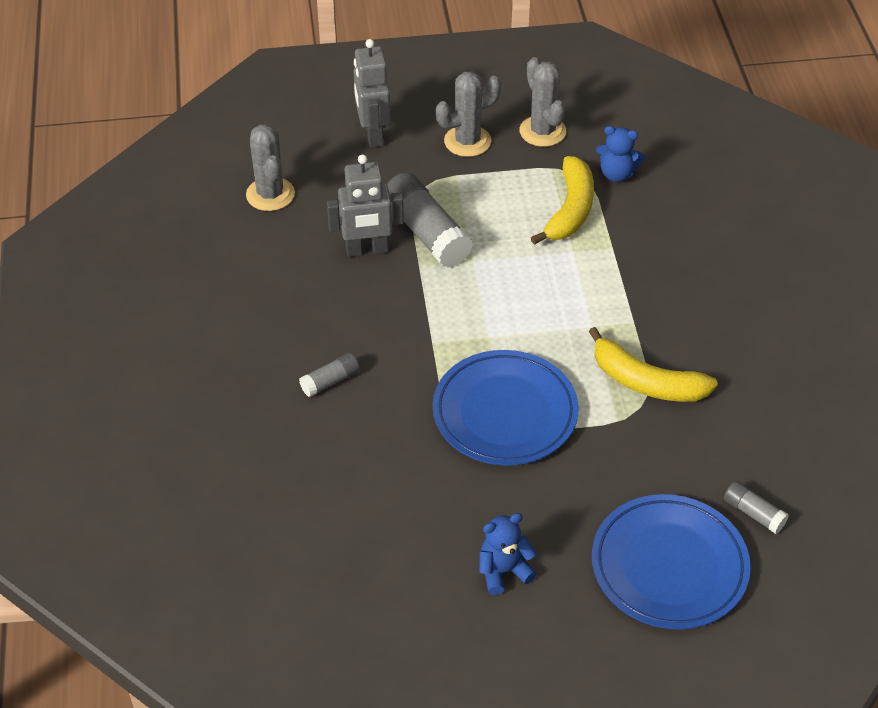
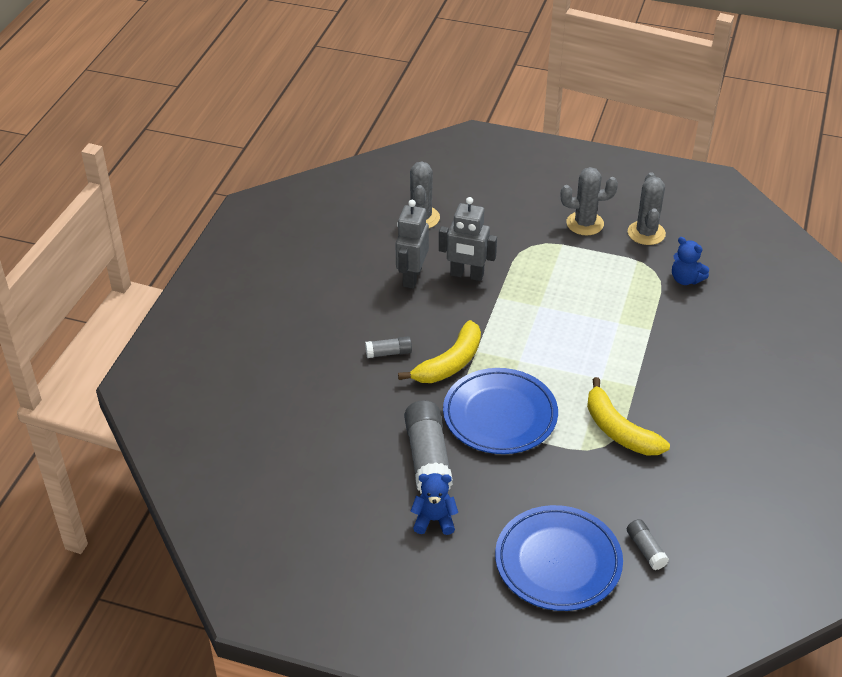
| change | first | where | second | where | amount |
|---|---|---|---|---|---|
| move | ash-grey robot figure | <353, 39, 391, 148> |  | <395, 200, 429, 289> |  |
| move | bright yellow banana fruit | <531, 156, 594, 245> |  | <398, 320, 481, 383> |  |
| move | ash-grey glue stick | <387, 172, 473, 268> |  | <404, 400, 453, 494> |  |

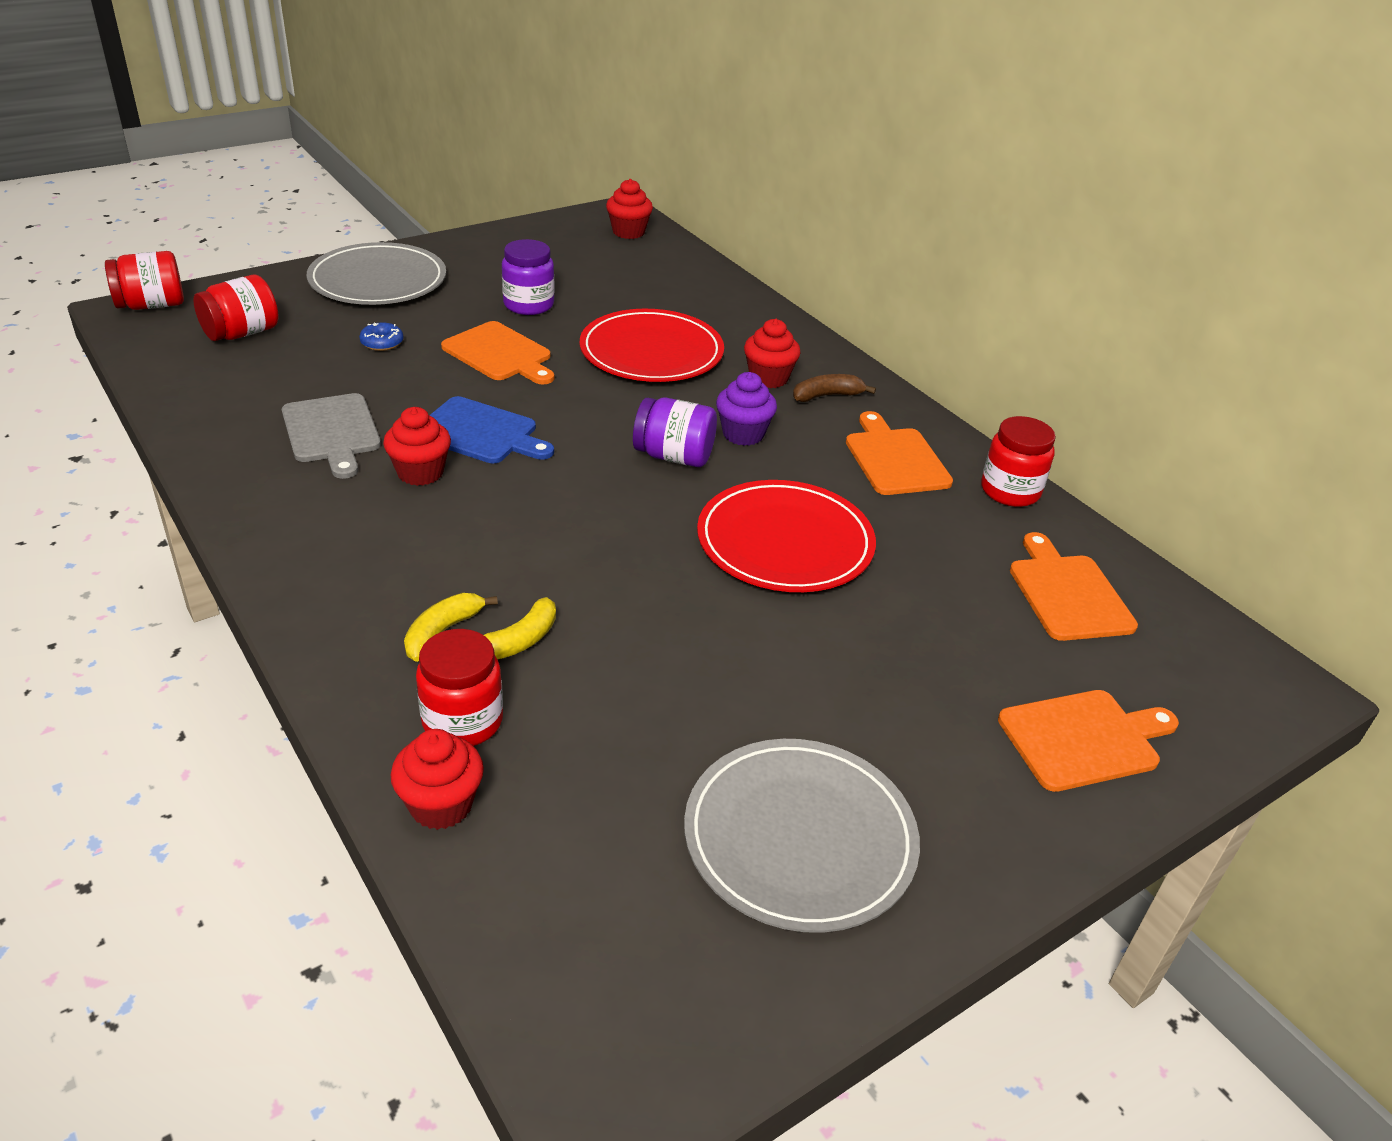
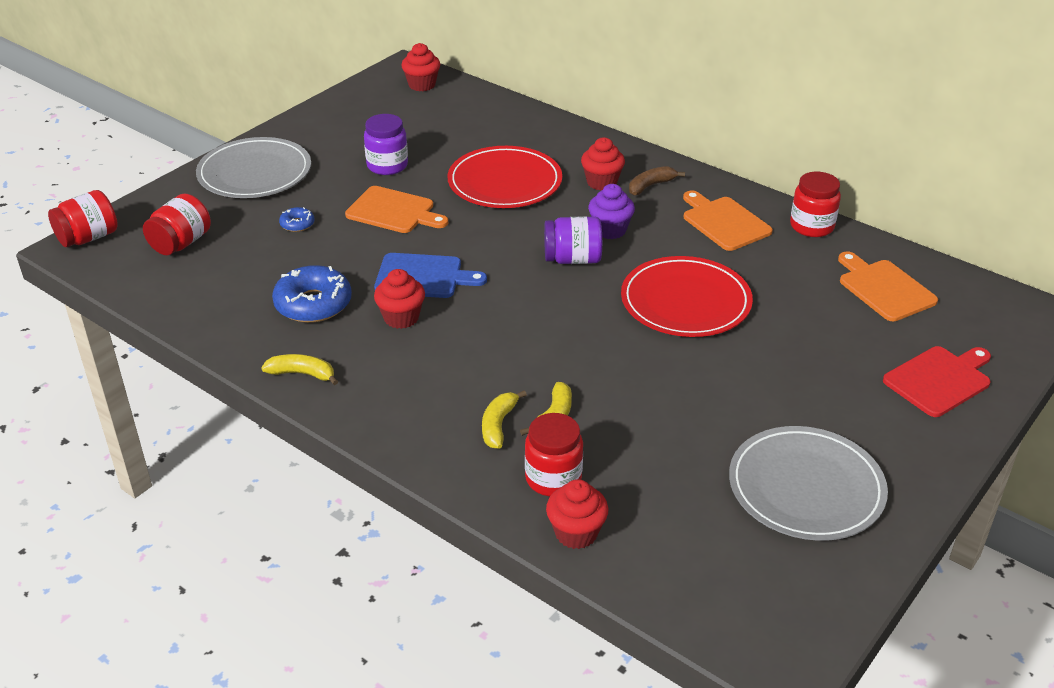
| change | first | where | second | where | amount |
|---|---|---|---|---|---|
| insert |  |  | bright yellow banana fruit | <261, 354, 338, 385> |  |
| replace | ash-grey bread board | <282, 393, 381, 479> | royal blue donut | <272, 265, 352, 323> |  |
| recolor | orange-coloured bread board | <998, 690, 1179, 792> | crimson bread board | <883, 346, 991, 417> |  |

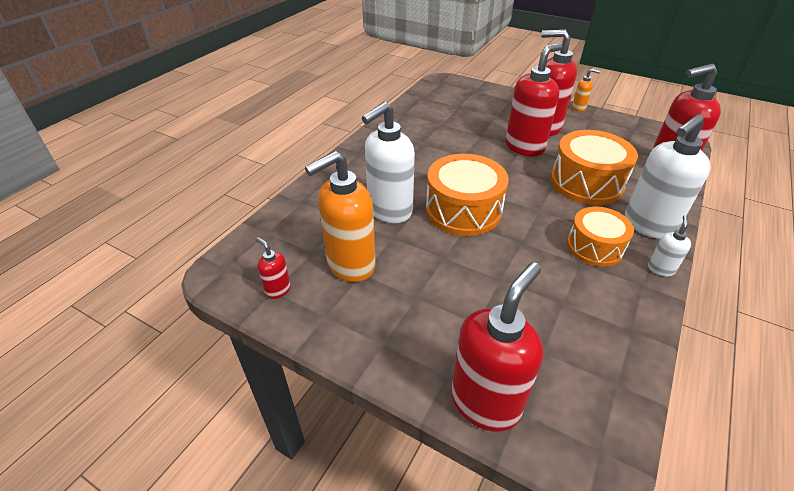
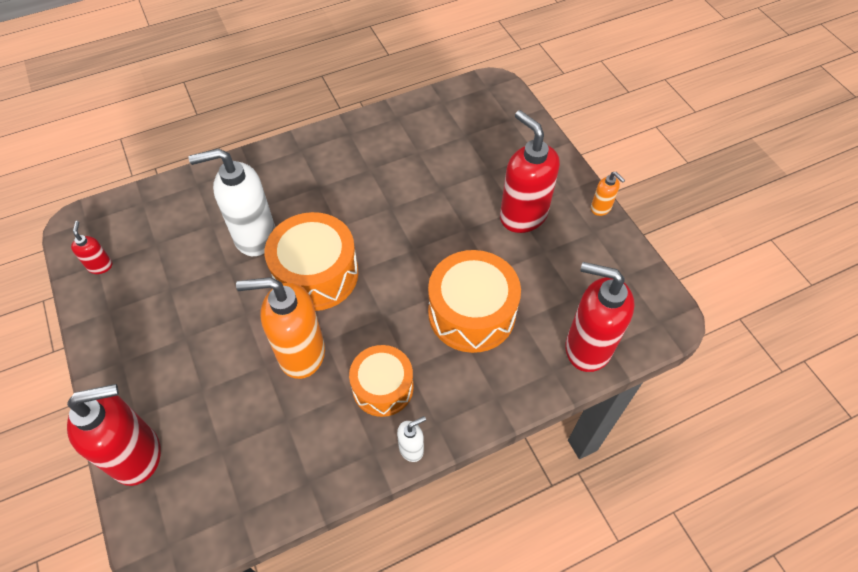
| change | first | where | second | where | amount |
|---|---|---|---|---|---|
| move | orange-coloured soap pump | <305, 151, 376, 282> |  | <236, 277, 325, 379> |  |
| delete | crimson soap pump | <505, 43, 563, 156> |  |  |  |
| delete | pure white soap pump | <625, 114, 711, 239> |  |  |  |

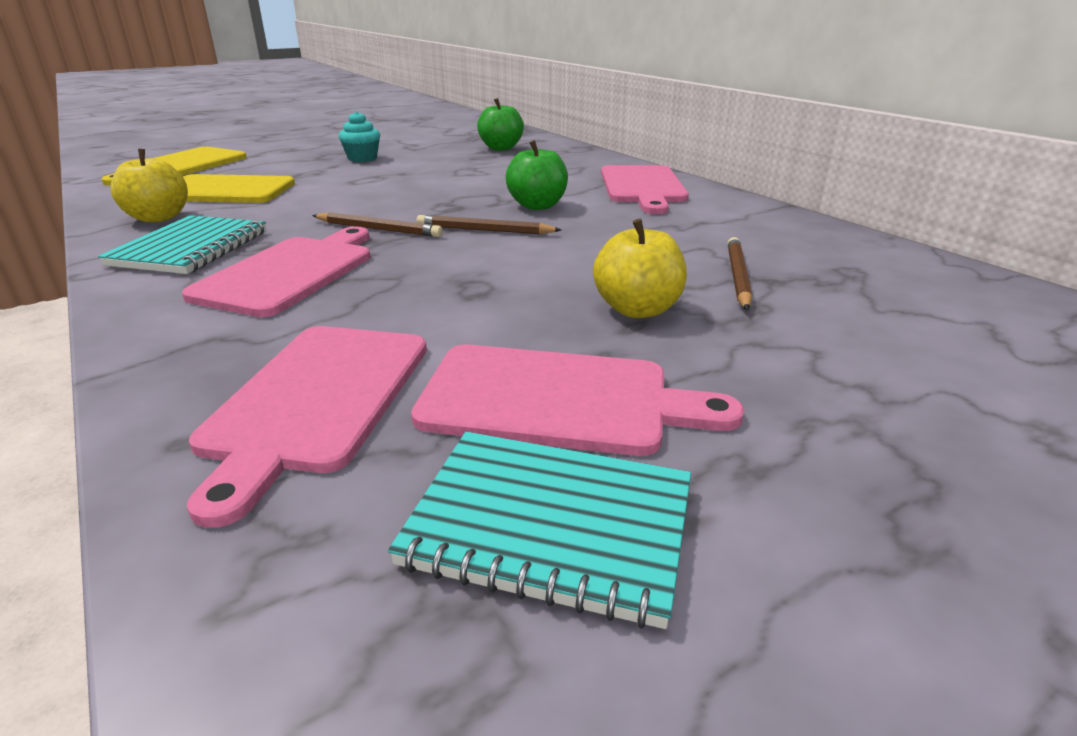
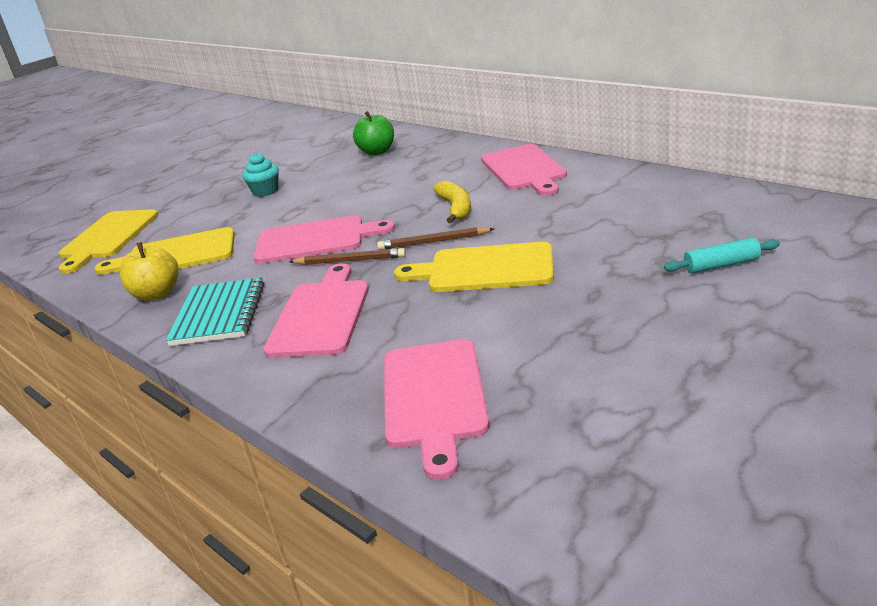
| change | first | where | second | where | amount |
|---|---|---|---|---|---|
| move | pink bread board | <411, 344, 744, 456> |  | <253, 215, 395, 264> |  |
| insert |  |  | bright yellow bread board | <394, 242, 554, 292> |  |
| replace | emerald toy apple | <505, 140, 568, 210> | bright yellow banana fruit | <433, 181, 471, 223> |  |
| insert |  |  | turquoise dough roller | <664, 237, 780, 273> |  |
| delete | turquoise notebook | <388, 432, 691, 629> |  |  |  |
| delete | bright yellow toy apple | <593, 219, 687, 318> |  |  |  |
| delete | dark brown lead pencil | <727, 237, 752, 310> |  |  |  |

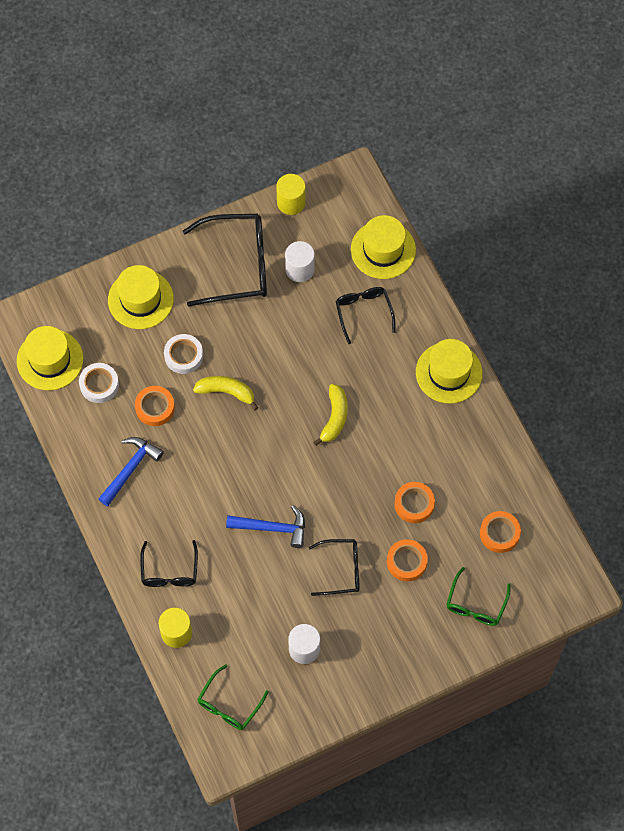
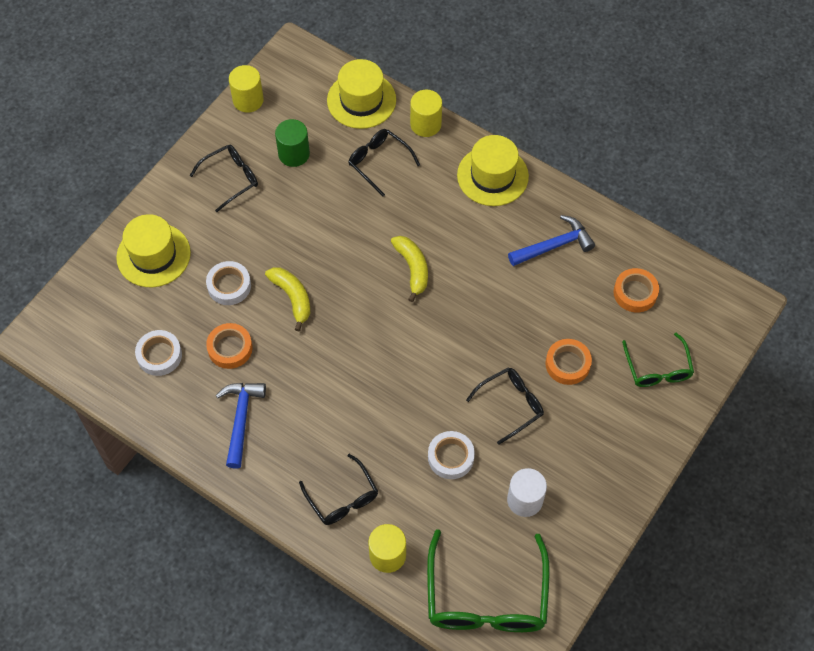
| change | first | where | second | where | amount |
|---|---|---|---|---|---|
| resize | jet-black spectacles | <183, 214, 267, 307> |  | <189, 145, 258, 212> | x0.57 |
| rotate | bright yellow banana fruit | <193, 376, 258, 410> |  | <265, 267, 310, 331> | 75 degrees clockwise |
| recolor | pure white cylinder | <285, 241, 315, 282> | emerald cylinder | <275, 119, 310, 167> |  |
| insert |  |  | bright yellow cylinder | <410, 90, 442, 137> |  |
| resize | emerald spectacles | <197, 664, 269, 730> |  | <427, 529, 549, 632> | x1.76 |
| insert |  |  | pure white sticky tape | <428, 431, 475, 479> |  |
| move | royal blue hammer | <226, 505, 305, 548> |  | <508, 215, 595, 266> |  |
| delete | bright yellow top hat | <17, 326, 83, 390> |  |  |  |
| delete | orange-coloured sticky tape | <394, 482, 435, 523> |  |  |  |

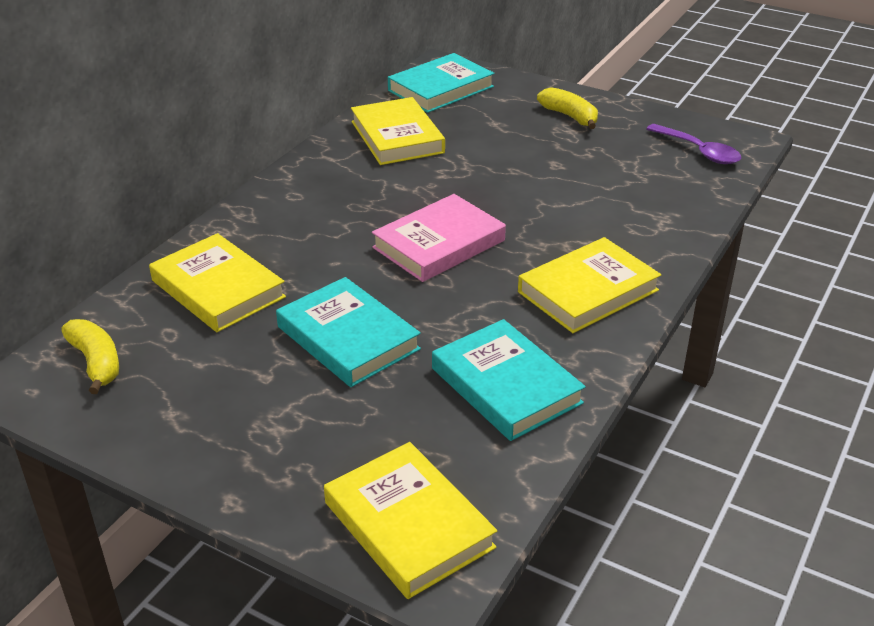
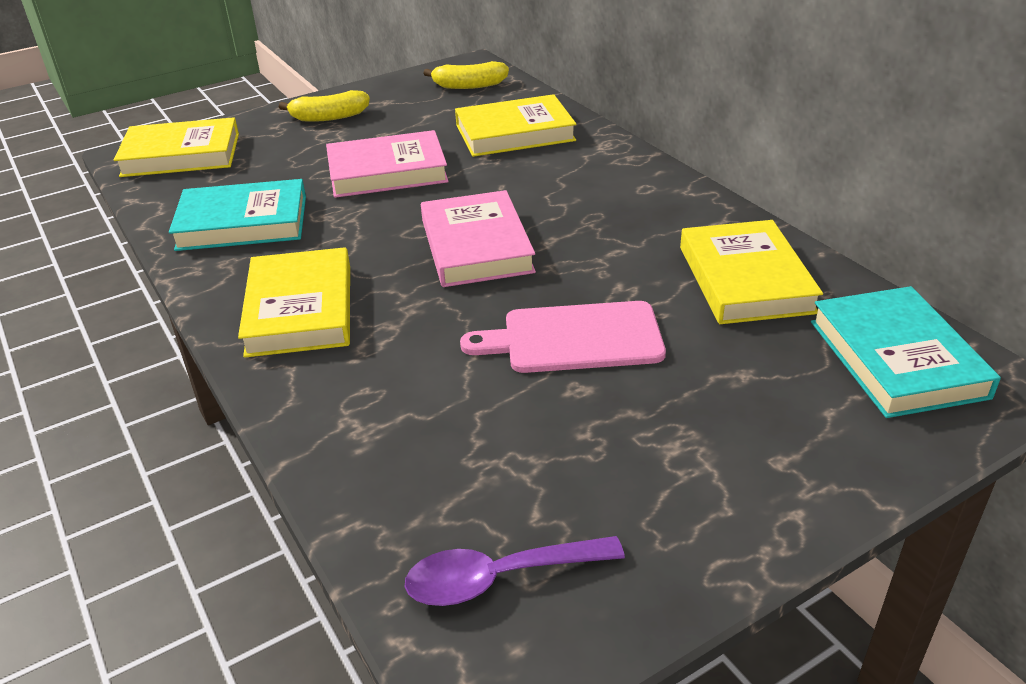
| change | first | where | second | where | amount |
|---|---|---|---|---|---|
| move | bright yellow banana fruit | <537, 87, 598, 129> |  | <279, 90, 370, 122> |  |
| recolor | turquoise book | <276, 277, 421, 387> | pink book | <326, 130, 449, 198> |  |
| insert |  |  | pink bread board | <460, 301, 666, 373> |  |
| rotate | bright yellow book | <351, 97, 445, 165> |  | <680, 220, 823, 324> | 75 degrees clockwise |

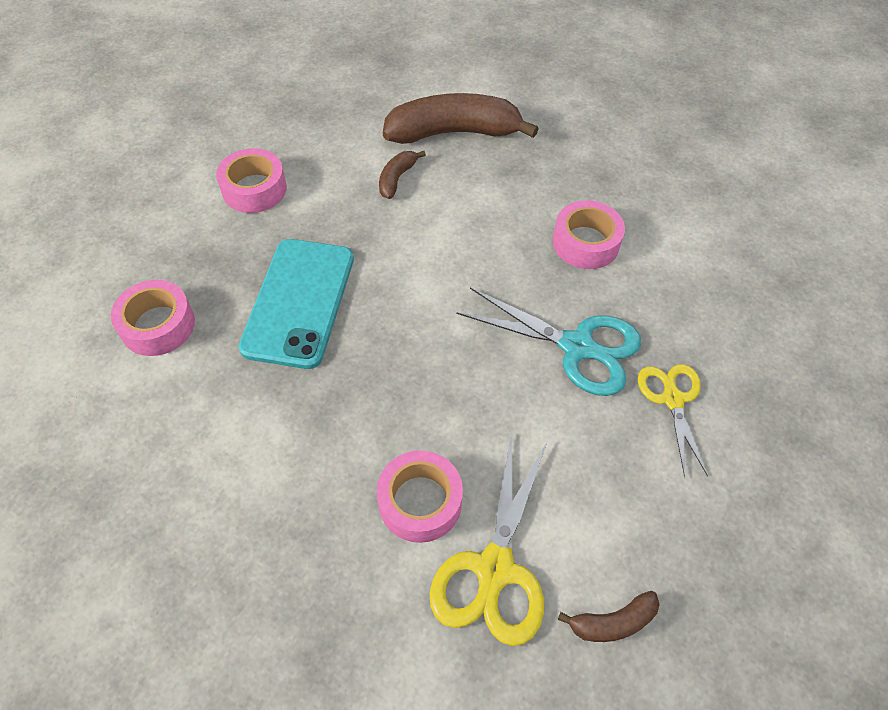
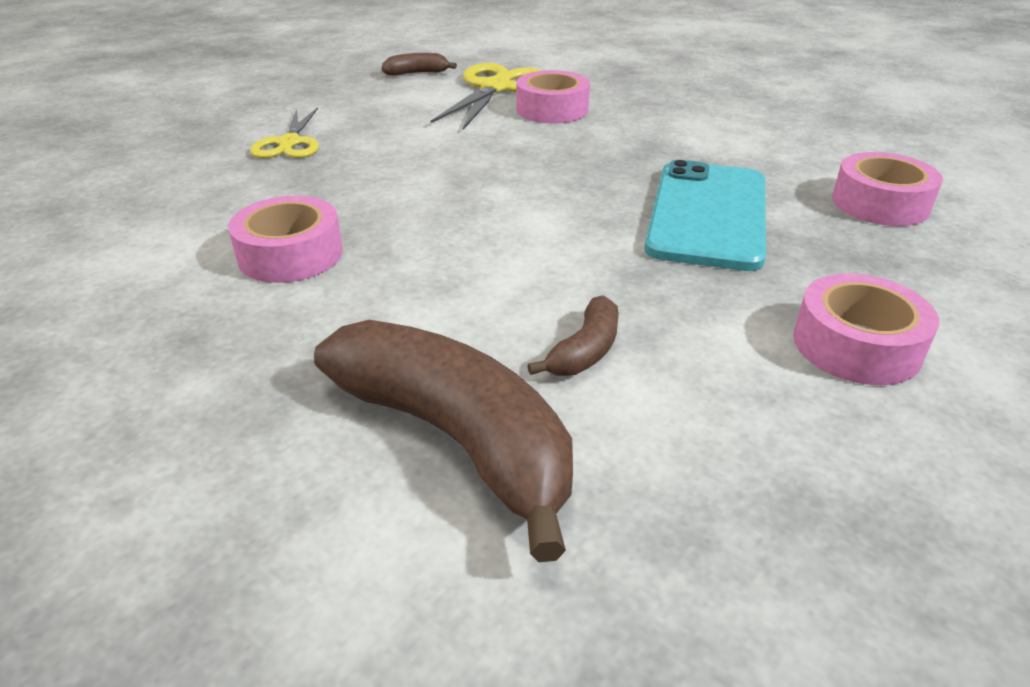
| change | first | where | second | where | amount |
|---|---|---|---|---|---|
| rotate | dark brown banana fruit | <383, 93, 539, 144> |  | <314, 320, 573, 562> | 135 degrees counterclockwise |
| delete | turquoise scissors | <456, 287, 642, 396> |  |  |  |

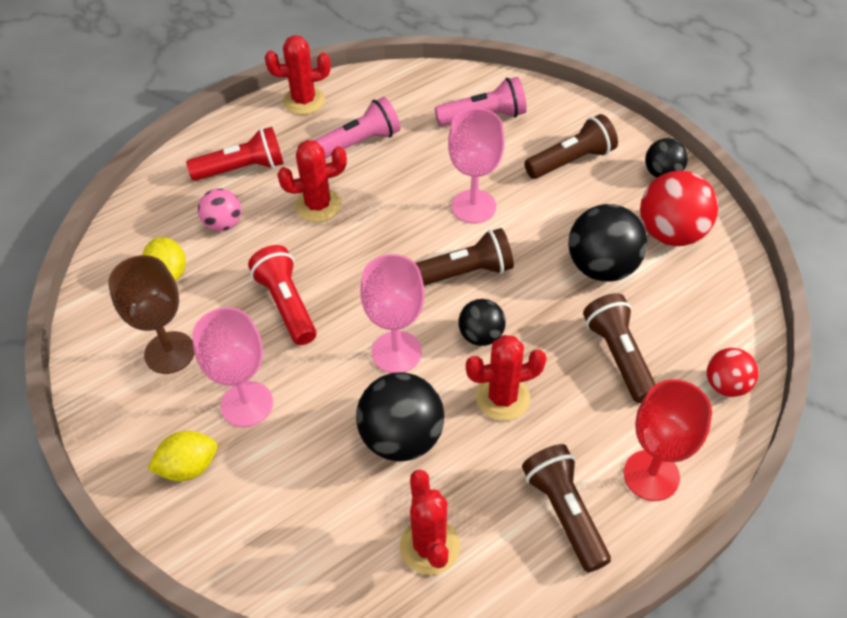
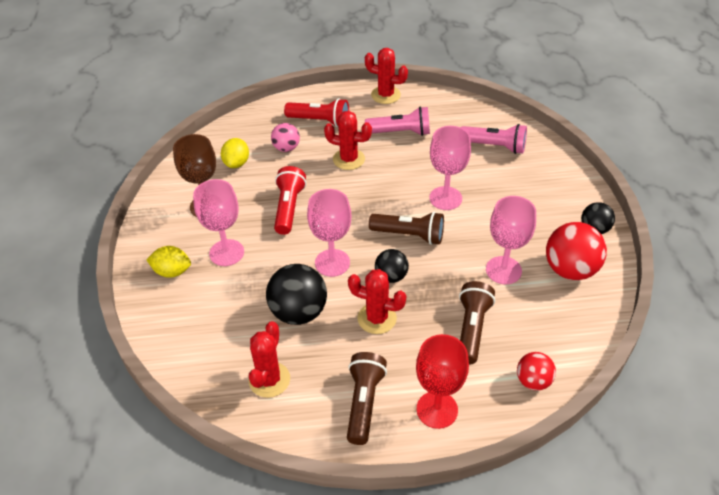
| change | first | where | second | where | amount |
|---|---|---|---|---|---|
| replace | jet-black ball | <568, 204, 647, 282> | pink chalice | <486, 196, 536, 284> |  |
| delete | dark brown pocket torch | <524, 114, 618, 179> |  |  |  |

